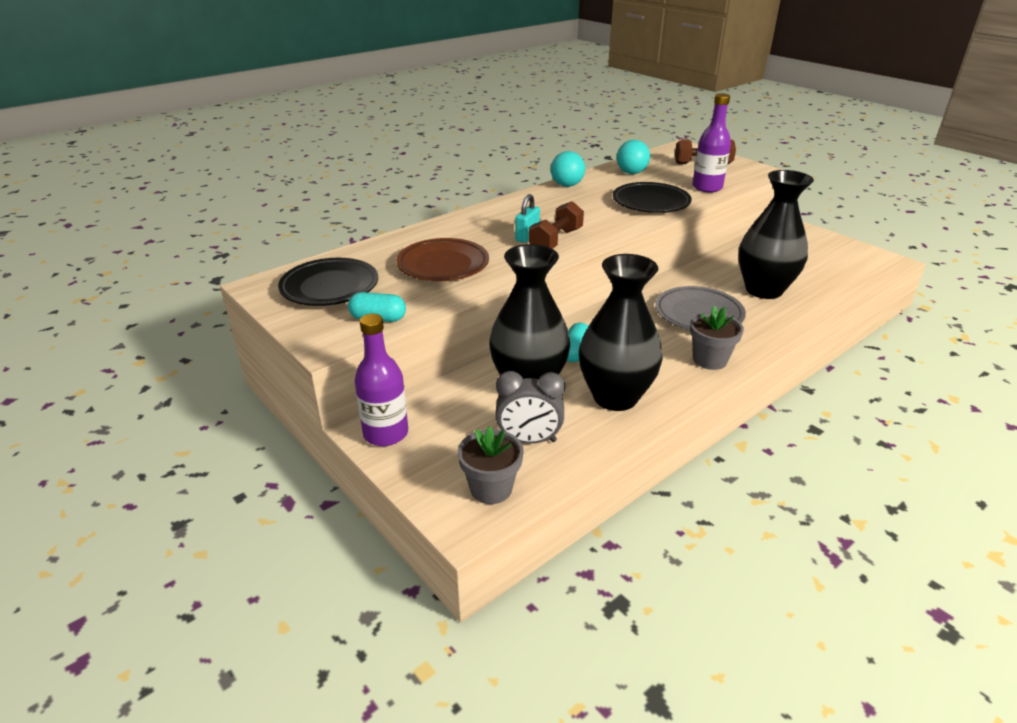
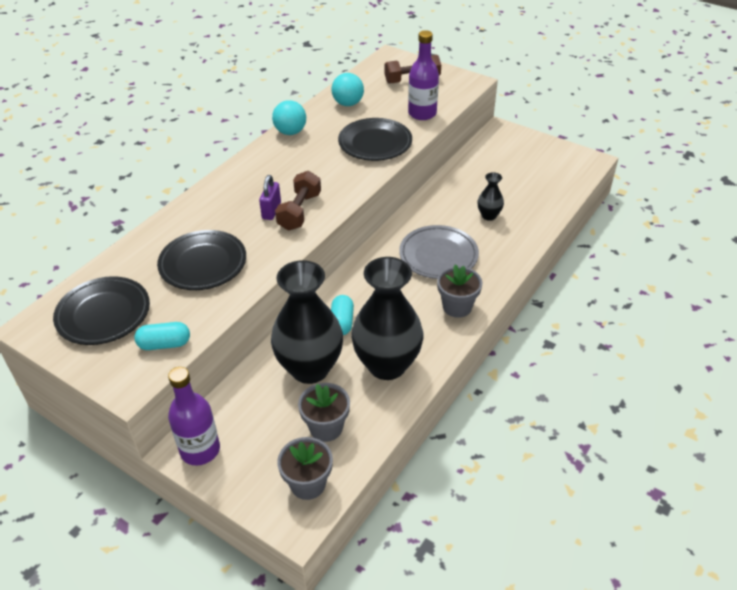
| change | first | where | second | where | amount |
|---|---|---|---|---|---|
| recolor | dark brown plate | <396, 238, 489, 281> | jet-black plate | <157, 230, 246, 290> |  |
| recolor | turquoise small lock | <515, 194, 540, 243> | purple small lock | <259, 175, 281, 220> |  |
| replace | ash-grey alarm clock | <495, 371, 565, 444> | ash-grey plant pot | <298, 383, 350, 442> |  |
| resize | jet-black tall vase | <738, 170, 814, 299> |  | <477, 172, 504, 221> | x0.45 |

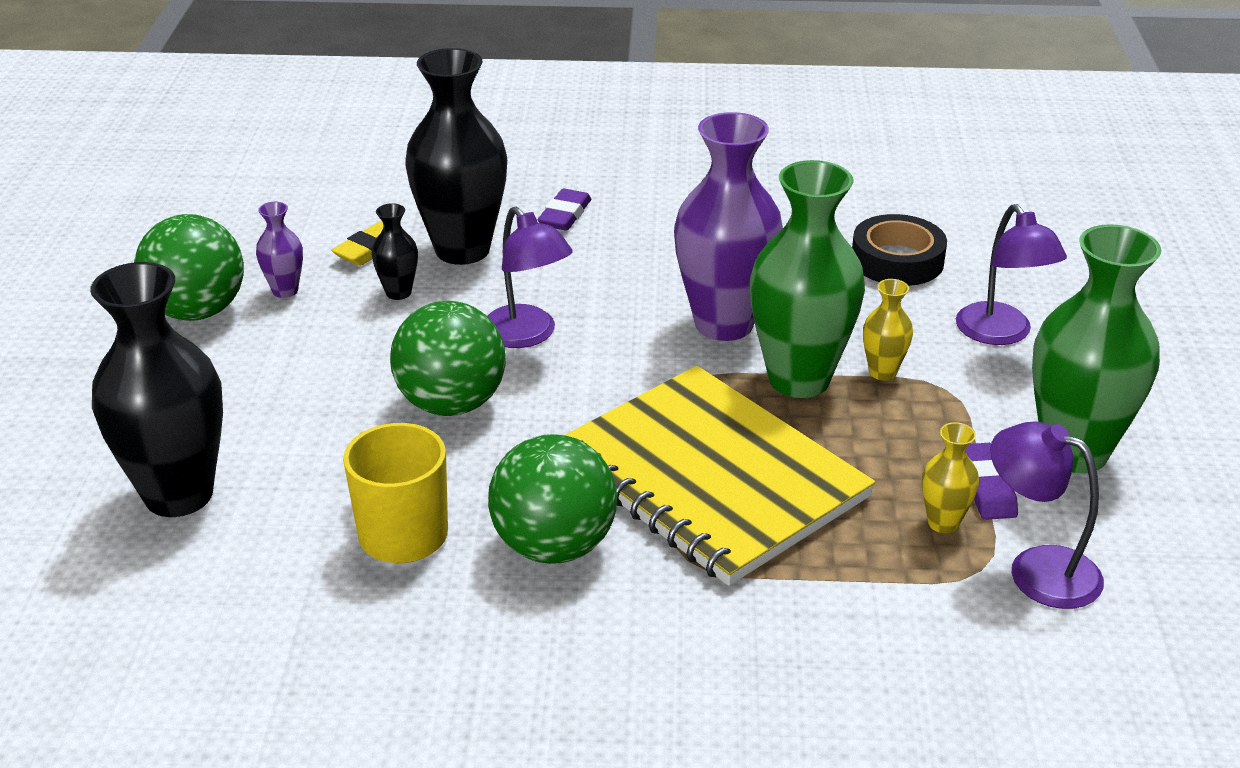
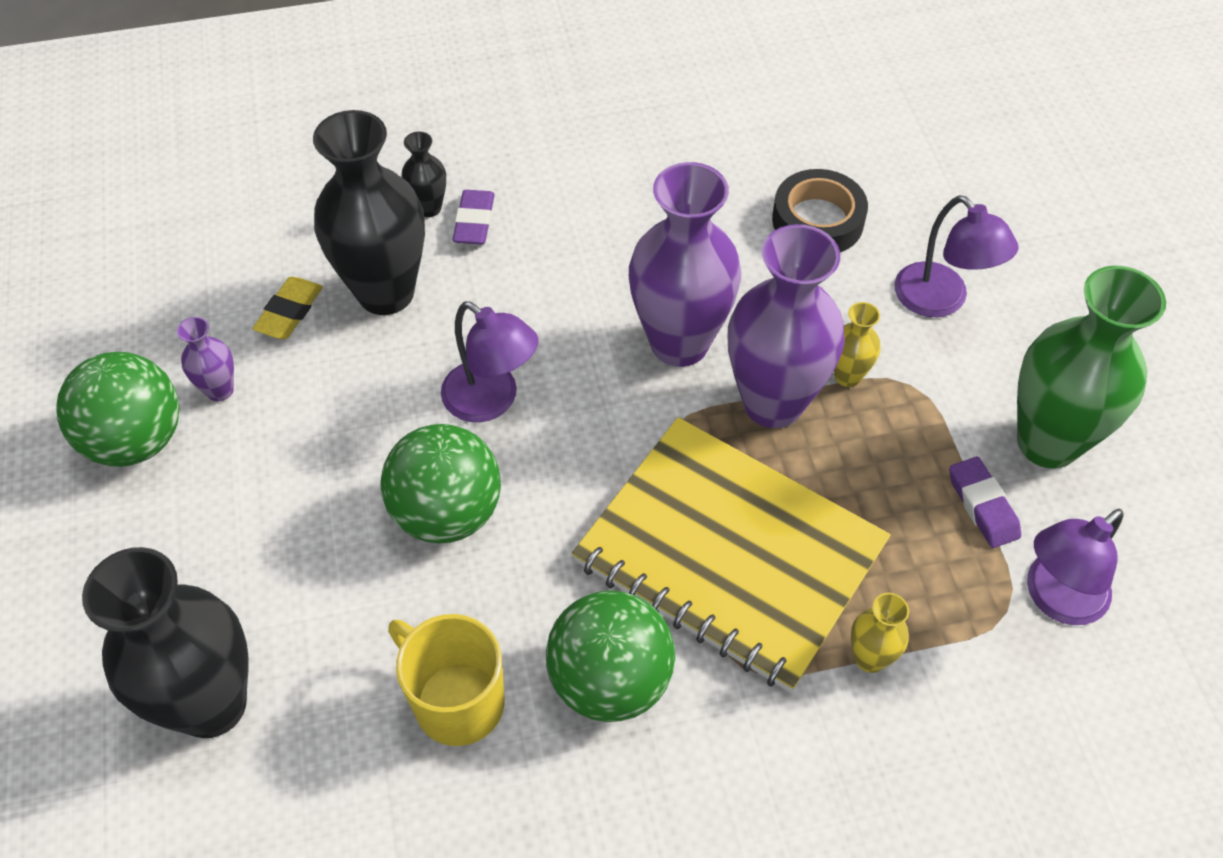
| change | first | where | second | where | amount |
|---|---|---|---|---|---|
| move | jet-black tall vase | <371, 203, 418, 300> |  | <402, 132, 446, 217> |  |
| recolor | emerald tall vase | <750, 160, 865, 398> | purple tall vase | <728, 224, 845, 428> |  |
| move | bright yellow tall vase | <922, 422, 979, 534> |  | <851, 593, 909, 673> |  |
| rotate | purple lamp | <990, 421, 1104, 609> |  | <1027, 509, 1124, 625> | 60 degrees counterclockwise |

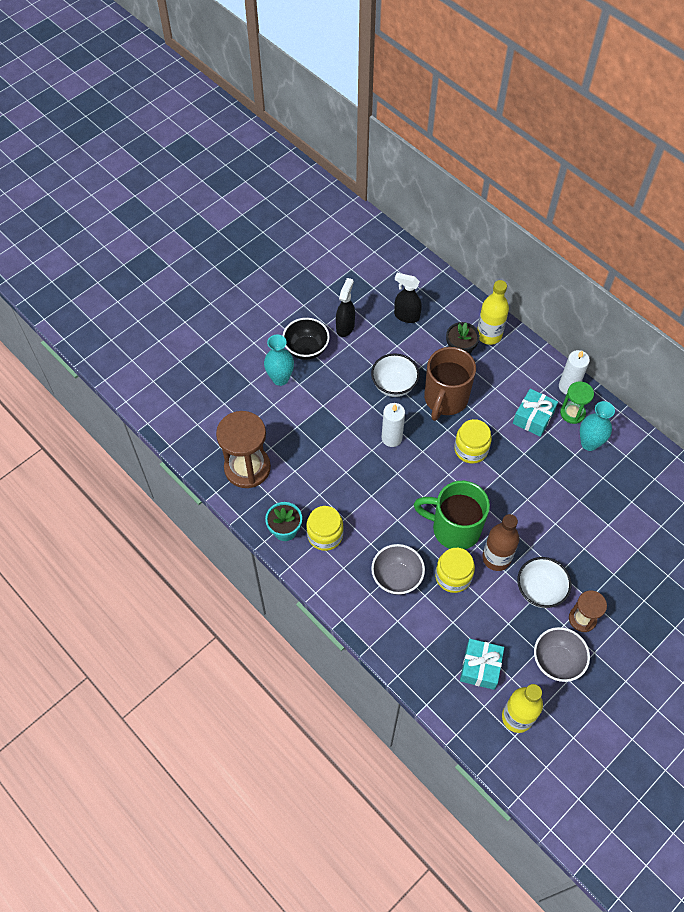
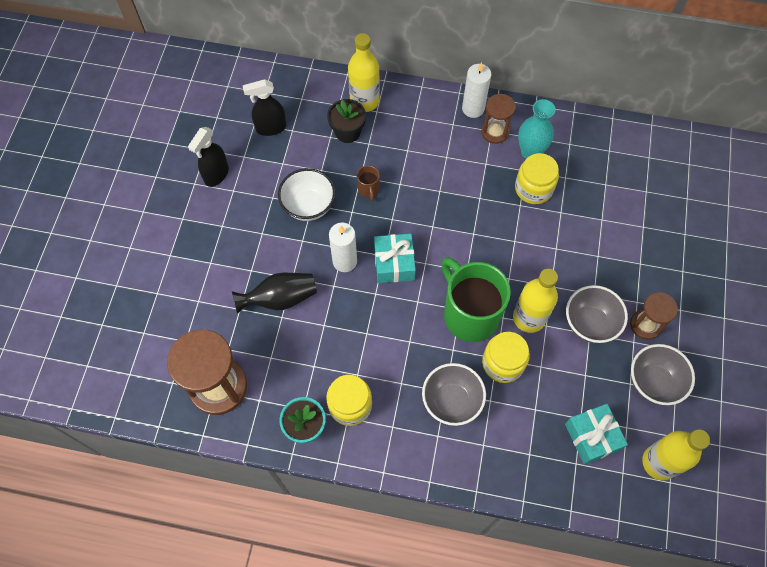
| change | first | where | second | where | amount |
|---|---|---|---|---|---|
| rotate | jet-black spray bottle | <336, 278, 355, 337> |  | <188, 127, 229, 187> | 135 degrees counterclockwise |
| insert |  |  | jet-black tall vase | <232, 273, 317, 314> |  |
| resize | dark brown mug | <424, 347, 476, 421> |  | <357, 165, 380, 201> | x0.41 |
| move | turquoise wrapped gift | <513, 389, 558, 437> |  | <374, 234, 416, 283> |  |
| rotate | emerald mug | <414, 481, 490, 550> |  | <441, 257, 511, 342> | 75 degrees clockwise |
| recolor | emerald hourglass | <560, 381, 594, 424> | dark brown hourglass | <481, 94, 516, 144> |  |
| recolor | dark brown flask | <482, 514, 520, 571> | bright yellow flask | <513, 269, 558, 333> |  |
| move | bright yellow preserve jar | <454, 419, 492, 464> |  | <515, 153, 559, 204> |  |
| recolor | pure white serving bowl | <517, 557, 571, 608> | ash-grey serving bowl | <566, 285, 628, 343> |  |
| delete | turquoise tall vase | <264, 334, 294, 386> |  |  |  |
| delete | jet-black serving bowl | <283, 318, 330, 360> |  |  |  |

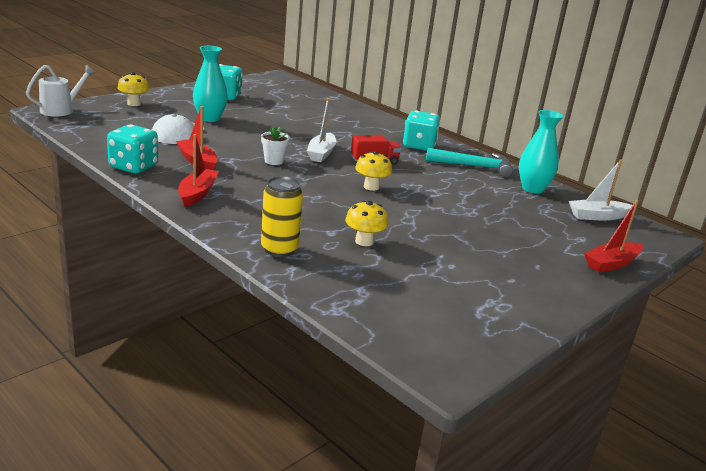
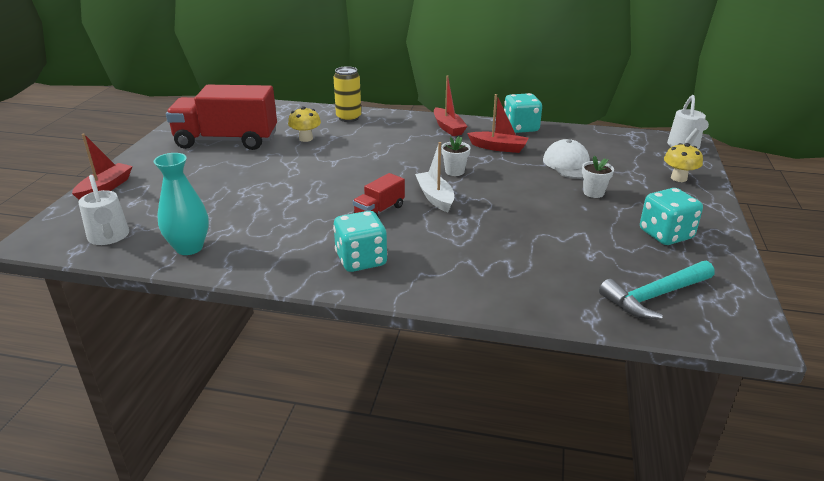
| change | first | where | second | where | amount |
|---|---|---|---|---|---|
| replace | pure white toy boat | <569, 160, 632, 221> | pure white watering pot | <79, 175, 129, 245> |  |
| insert |  |  | crimson toy truck | <166, 85, 277, 150> |  |
| replace | turquoise tall vase | <193, 46, 228, 122> | pure white plant pot | <582, 156, 614, 198> |  |
| move | turquoise hammer | <426, 148, 513, 177> |  | <599, 261, 714, 320> |  |
| delete | bright yellow mushroom | <355, 151, 392, 191> |  |  |  |

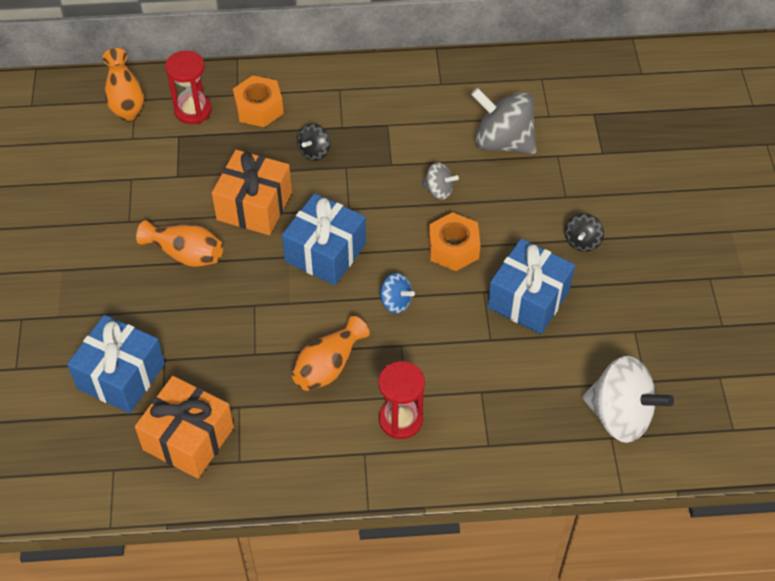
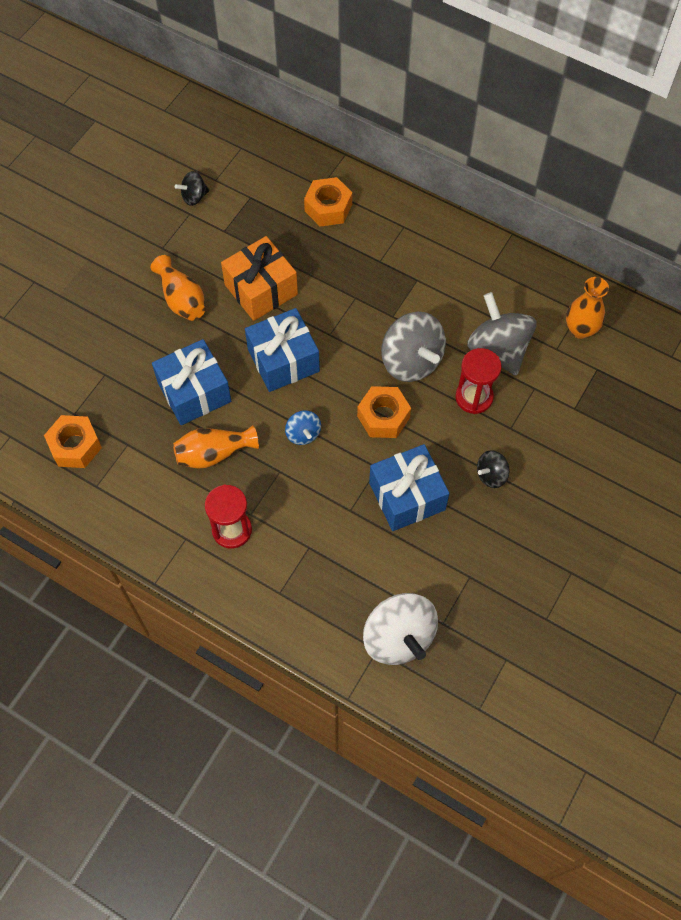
| change | first | where | second | where | amount |
|---|---|---|---|---|---|
| replace | orange-coloured wrapped gift | <135, 376, 234, 479> | orange-coloured hexagon nut | <44, 415, 102, 468> |  |
| move | royal blue wrapped gift | <67, 315, 165, 413> |  | <152, 339, 231, 425> |  |
| move | jet-black toy top | <297, 123, 331, 161> |  | <175, 171, 209, 206> |  |
| resize | ash-grey toy top | <421, 162, 459, 200> |  | <381, 312, 446, 382> | x1.98 |
| move | crimson hourglass | <165, 51, 212, 124> |  | <455, 348, 502, 414> |  |
| move | orange-coloured tall vase | <102, 48, 144, 121> |  | <566, 277, 609, 339> |  |

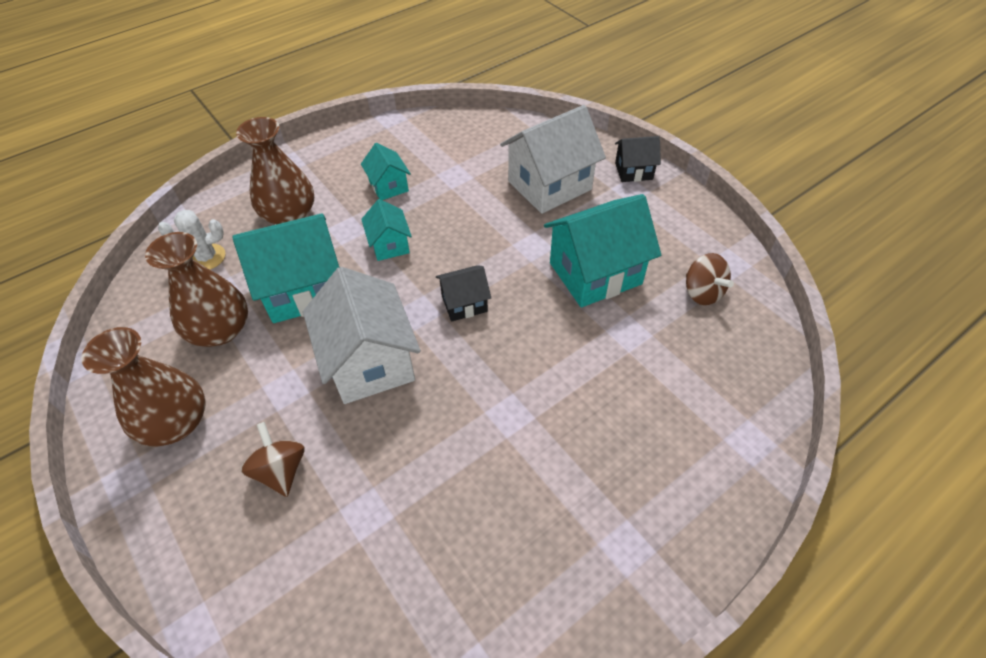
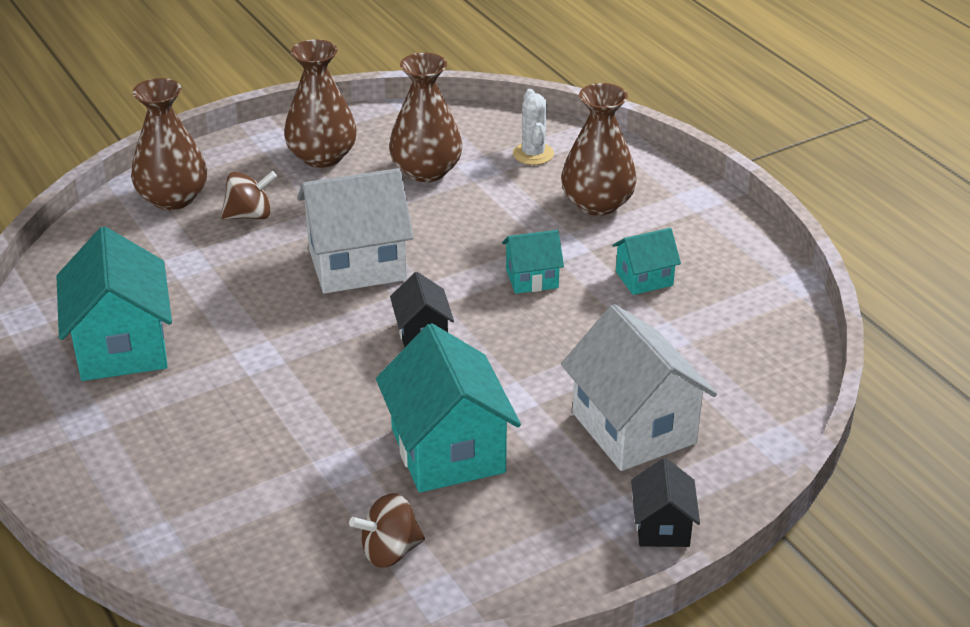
| change | first | where | second | where | amount |
|---|---|---|---|---|---|
| move | turquoise cottage | <232, 213, 340, 323> |  | <56, 226, 172, 381> |  |
| insert |  |  | dark brown tall vase | <131, 78, 207, 210> |  |

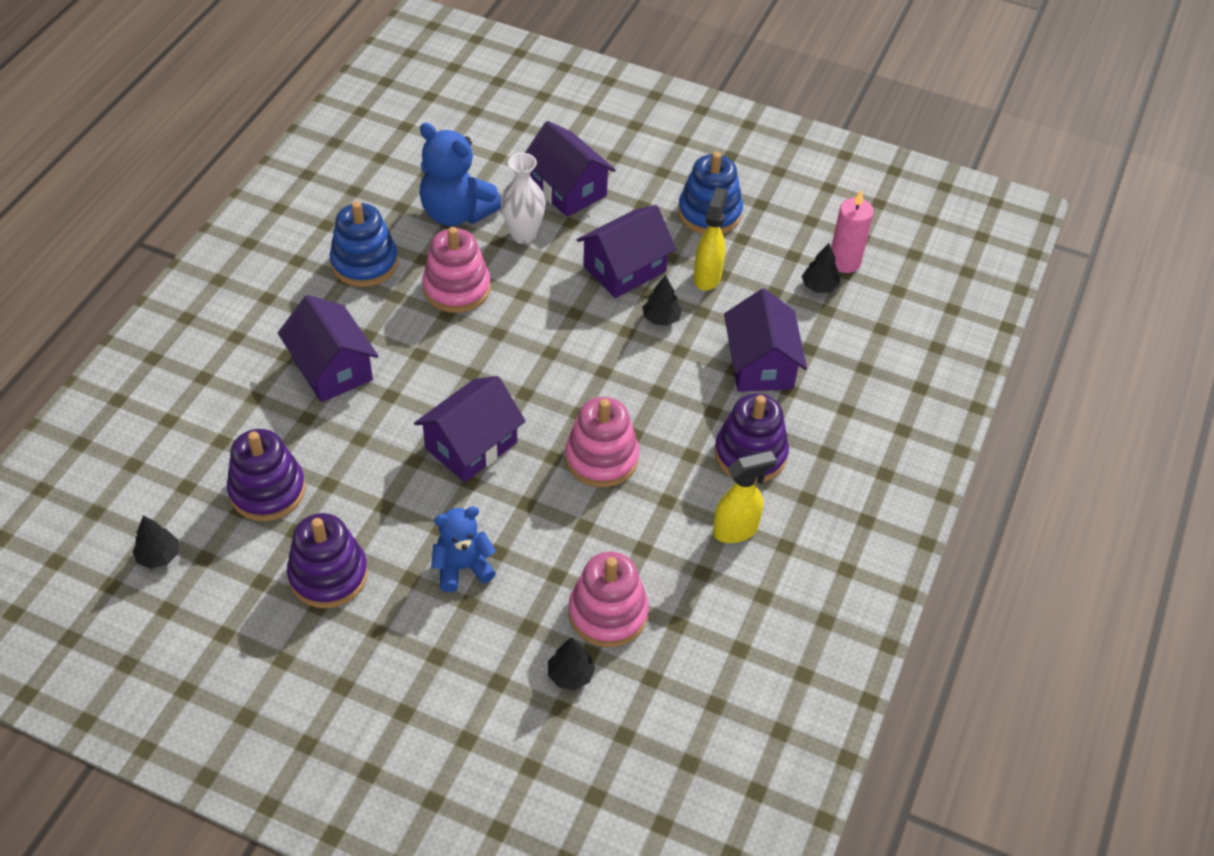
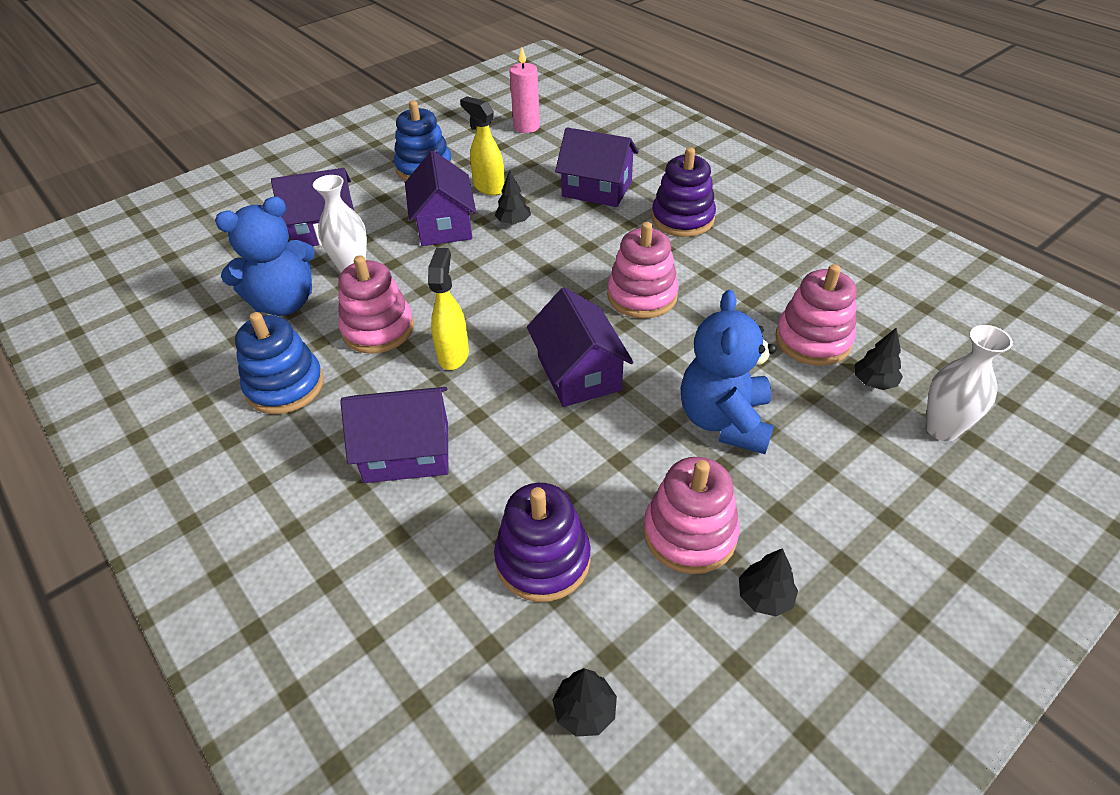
| change | first | where | second | where | amount |
|---|---|---|---|---|---|
| move | bright yellow spray bottle | <713, 451, 777, 543> |  | <428, 248, 469, 370> |  |
| recolor | purple ring stacker | <287, 513, 368, 608> | pink ring stacker | <643, 457, 740, 574> |  |
| resize | royal blue teddy bear | <431, 506, 496, 592> |  | <681, 290, 776, 454> | x1.56 |
| move | jet-black tree | <802, 243, 840, 293> |  | <739, 548, 798, 616> |  |
| insert |  |  | pure white tall vase | <926, 325, 1013, 441> |  |

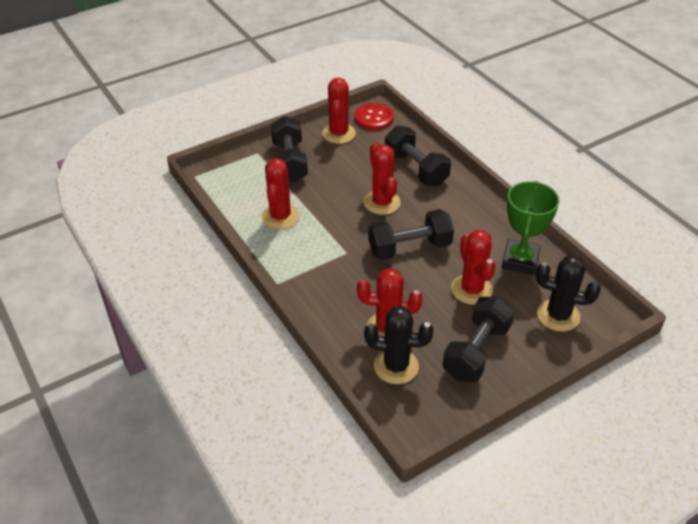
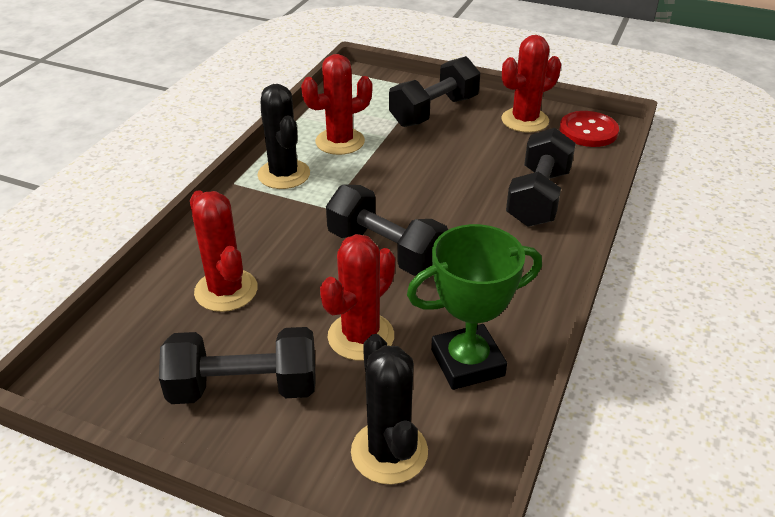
| change | first | where | second | where | amount |
|---|---|---|---|---|---|
| move | jet-black cactus | <364, 306, 434, 384> |  | <258, 84, 310, 189> |  |
| delete | crimson cactus | <364, 142, 401, 215> |  |  |  |

